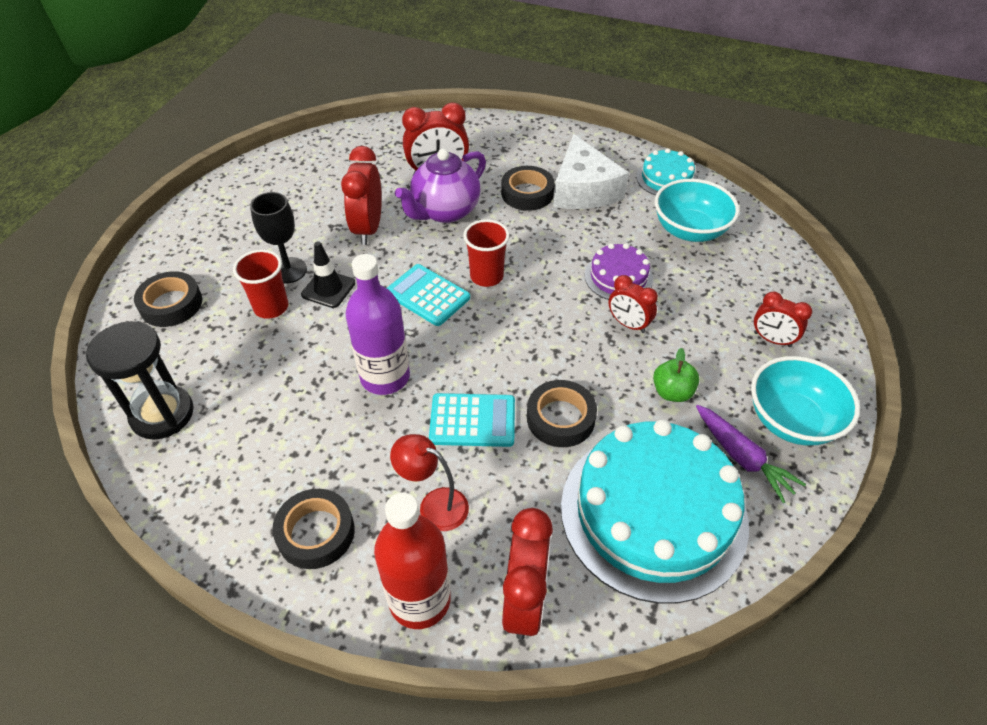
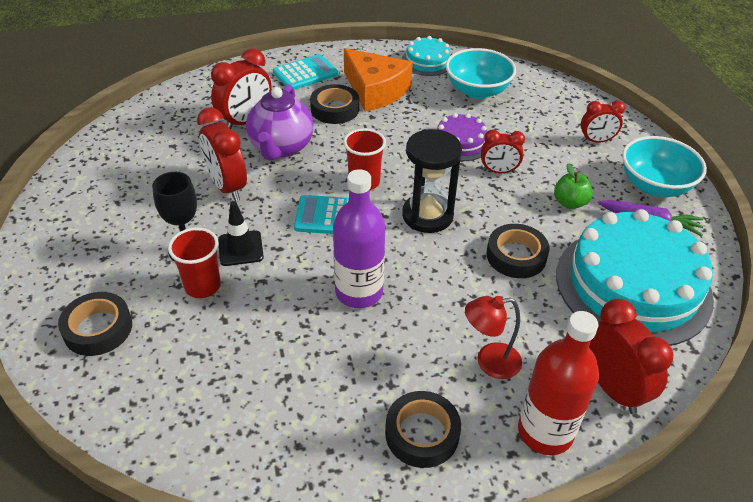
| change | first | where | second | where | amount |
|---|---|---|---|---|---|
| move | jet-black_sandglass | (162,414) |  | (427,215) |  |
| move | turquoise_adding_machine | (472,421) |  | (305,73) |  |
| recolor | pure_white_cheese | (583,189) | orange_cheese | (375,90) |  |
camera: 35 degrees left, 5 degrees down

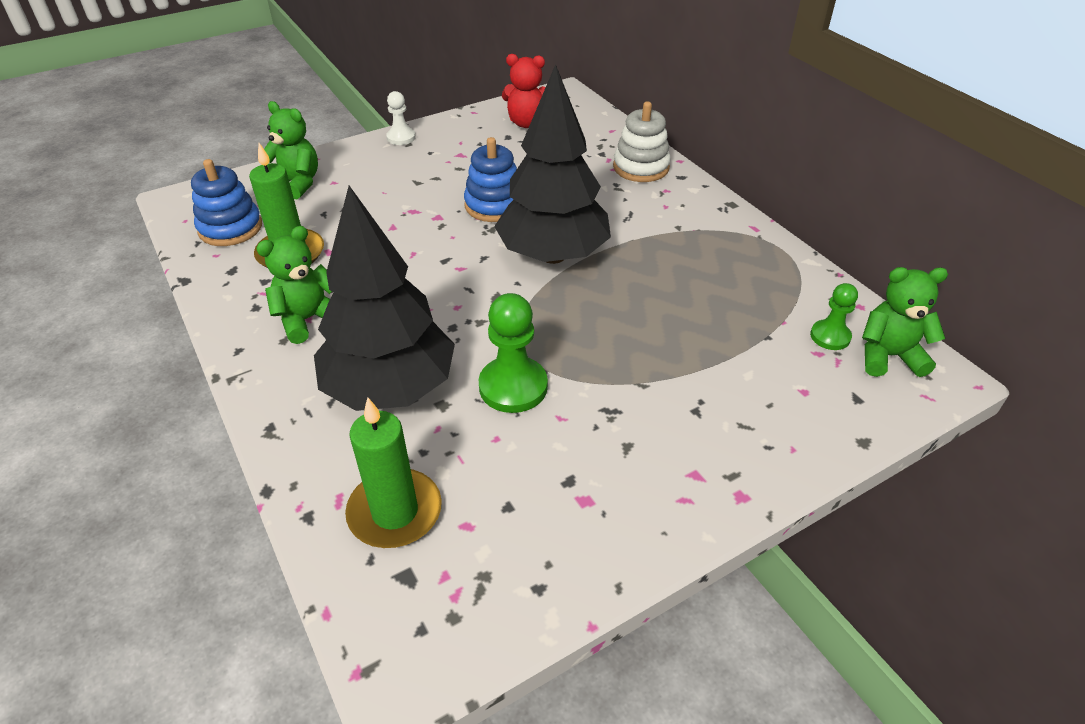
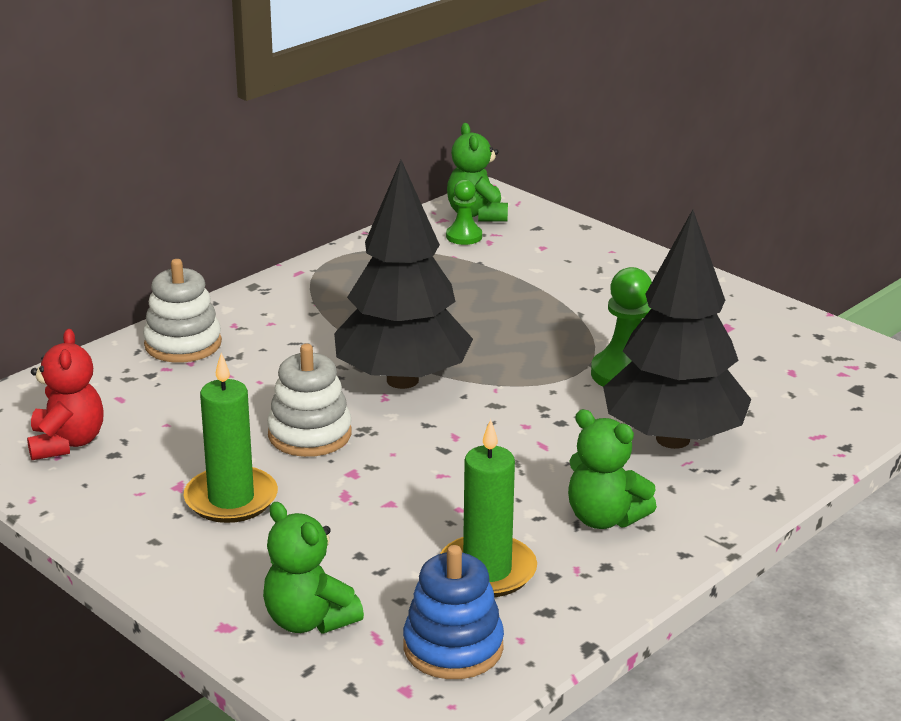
| change | first | where | second | where | amount |
|---|---|---|---|---|---|
| rotate | emerald_teddy | (296,184) |  | (309,620) | 60 degrees counterclockwise |
| move | emerald_wax_candle | (395,512) |  | (231,499) |  |
| delete | pure_white_game_pawn | (401,137) |  |  |  |
| recolor | royal_blue_ring_stacker | (494,205) | pure_white_ring_stacker | (310,434) |  |
camera: 105 degrees left, 15 degrees down

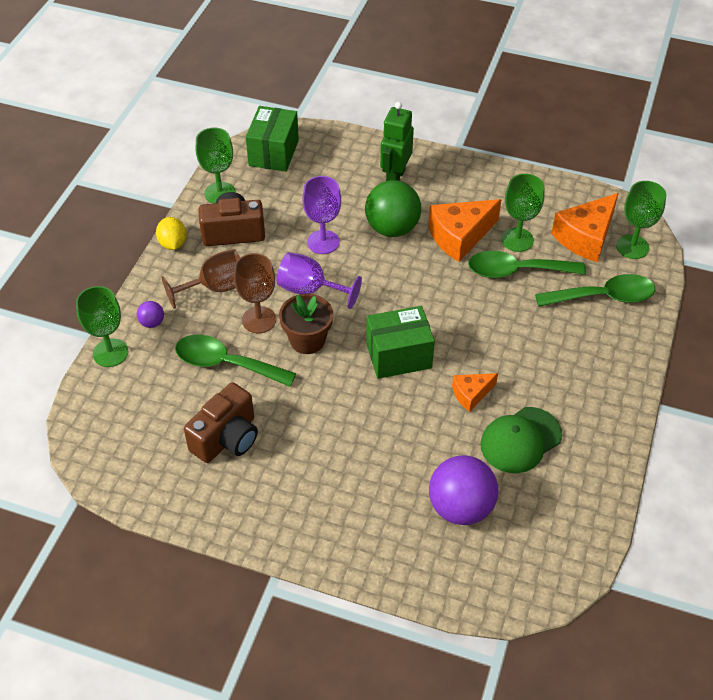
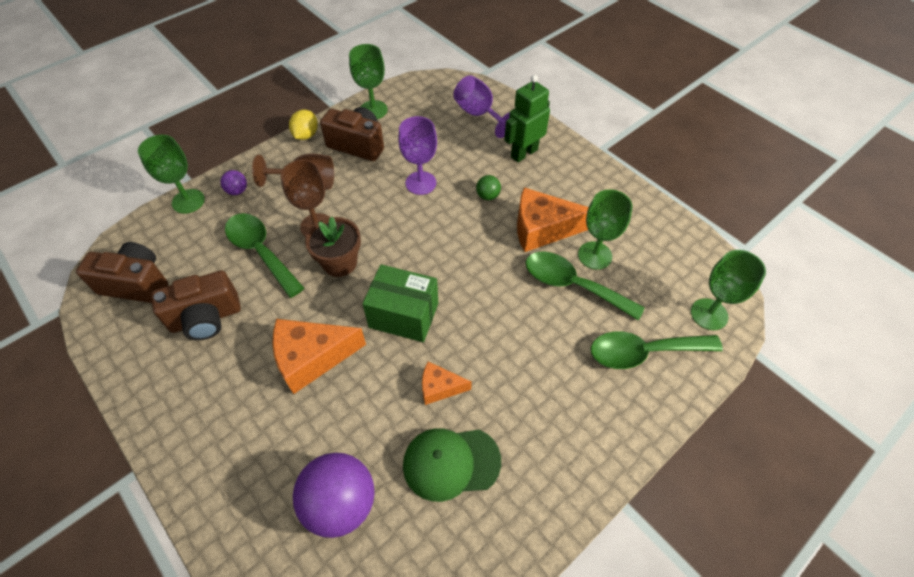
| change | first | where | second | where | amount |
|---|---|---|---|---|---|
| delete | emerald_parcel | (273,153) |  |  |  |
| move | purple_wine_glass | (310,290) |  | (479,114) |  |
| resize | emerald_ball | (392,228) |  | (488,196) | x0.45 |
| rotate | emerald_teaspoon | (603,297) |  | (643,352) | 150 degrees clockwise |
| move | orange_cheese | (586,237) |  | (312,358) |  |
| insert |  |  | russet_camera | (136,284) |  |
camera: 30 degrees right, 5 degrees up

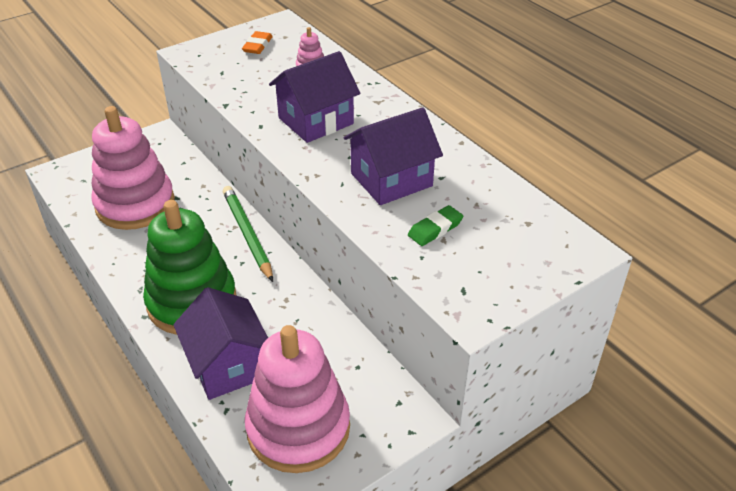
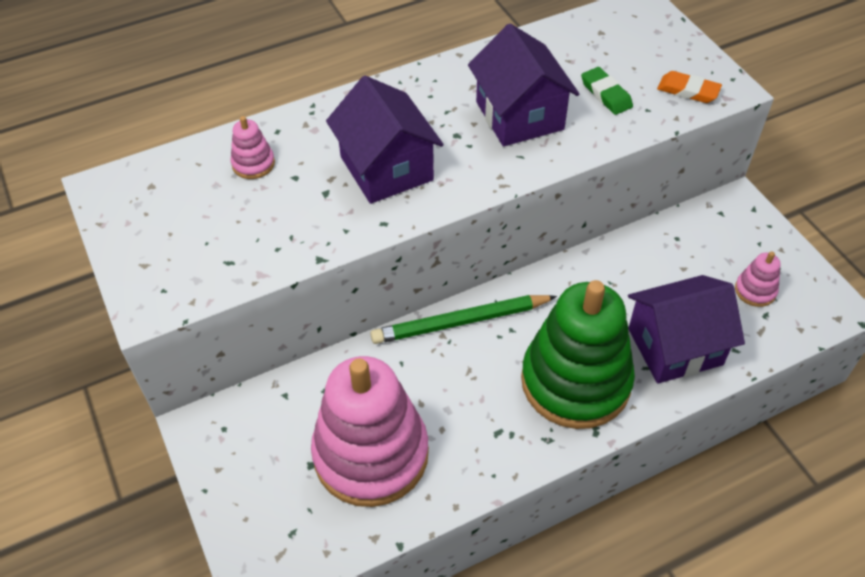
| change | first | where | second | where | amount |
|---|---|---|---|---|---|
| move | orange_pencil_eraser | (257,45) |  | (688,91) |  |
| resize | rosy_ring_stacker | (298,428) |  | (755,290) | x0.40 |
camera: 80 degrees left, 10 degrees up

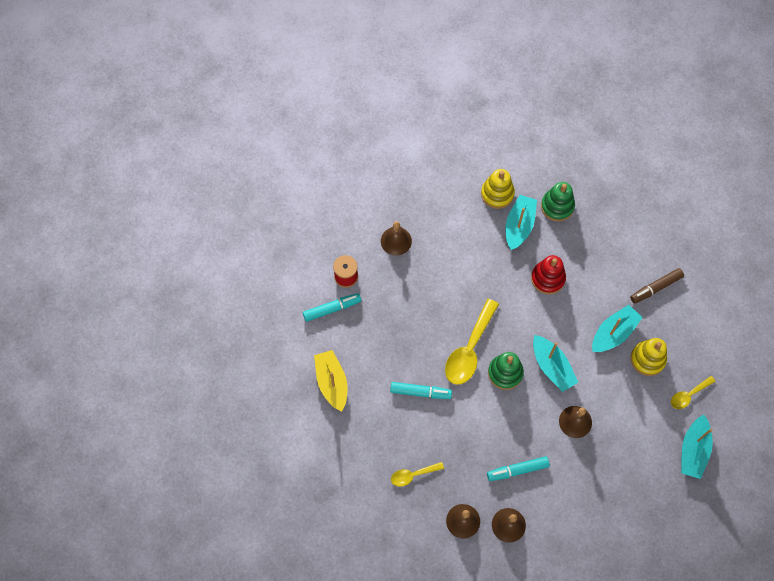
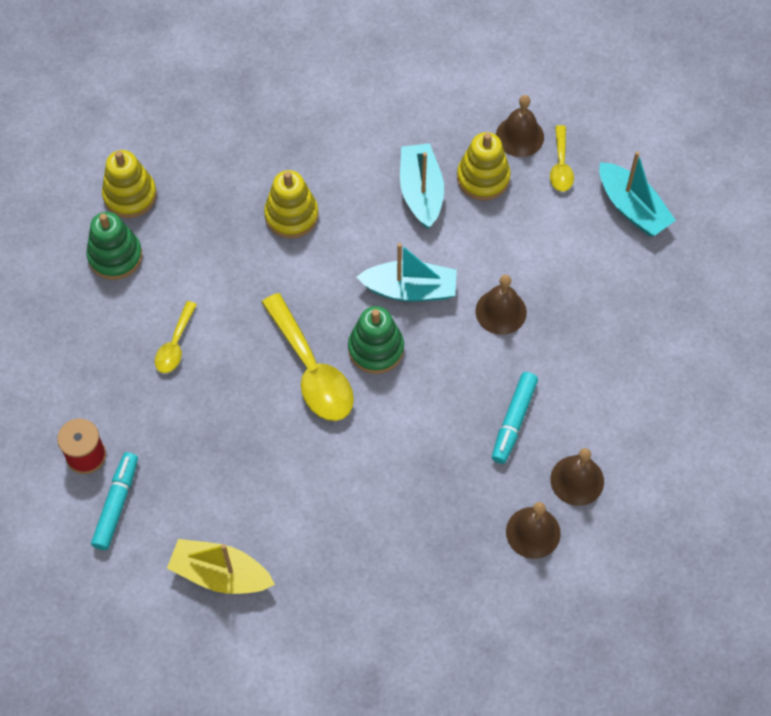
| change | first | where | second | where | amount |
|---|---|---|---|---|---|
| move | russet_bell | (396,241) |  | (519,136) |  |
| delete | turquoise_marker | (420,392) |  |  |  |
| move | yellow_teaspoon | (413,475) |  | (175,345) |  |
| delete | turquoise_boat | (519,226) |  |  |  |
| recolor | crimson_ring_stacker | (548,278) | yellow_ring_stacker | (291,215) |  |
| move | emerald_ring_stacker | (557,206) |  | (115,256) |  |
| delete | russet_marker | (655,288) |  |  |  |
camera: 55 degrees left, 5 degrees down

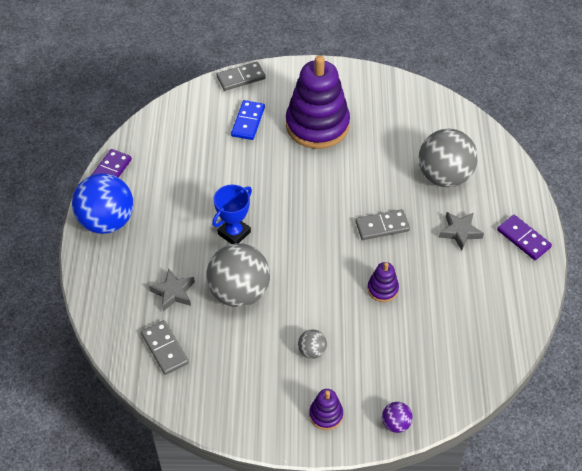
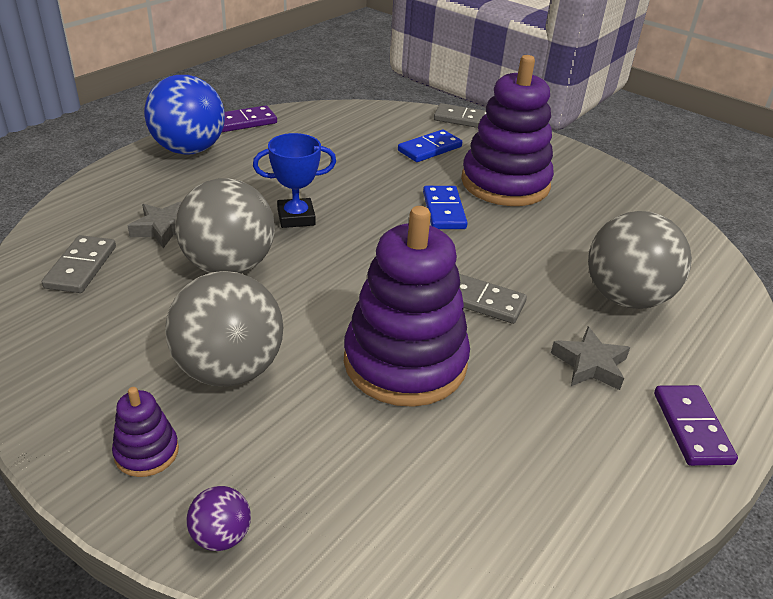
| change | first | where | second | where | amount |
|---|---|---|---|---|---|
| resize | grey_ball | (312,351) |  | (229,370) | x2.23 |
| resize | purple_ring_stacker | (382,289) |  | (405,362) | x2.31 |
| insert |  |  | royal_blue_domino | (443,210) |  |
camera: 35 degrees right, 15 degrees down

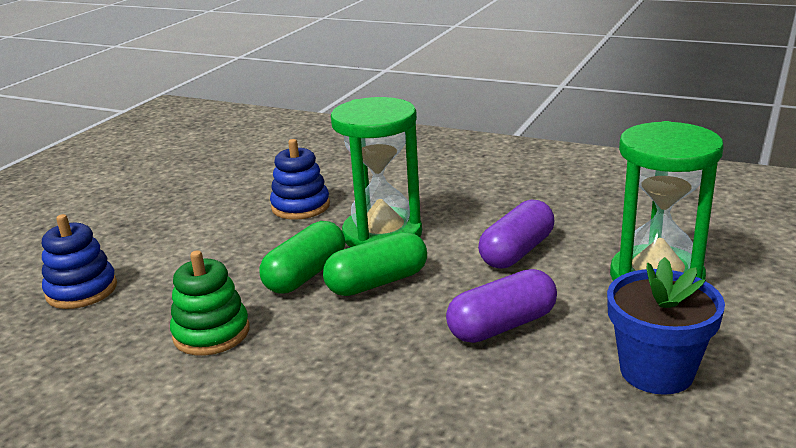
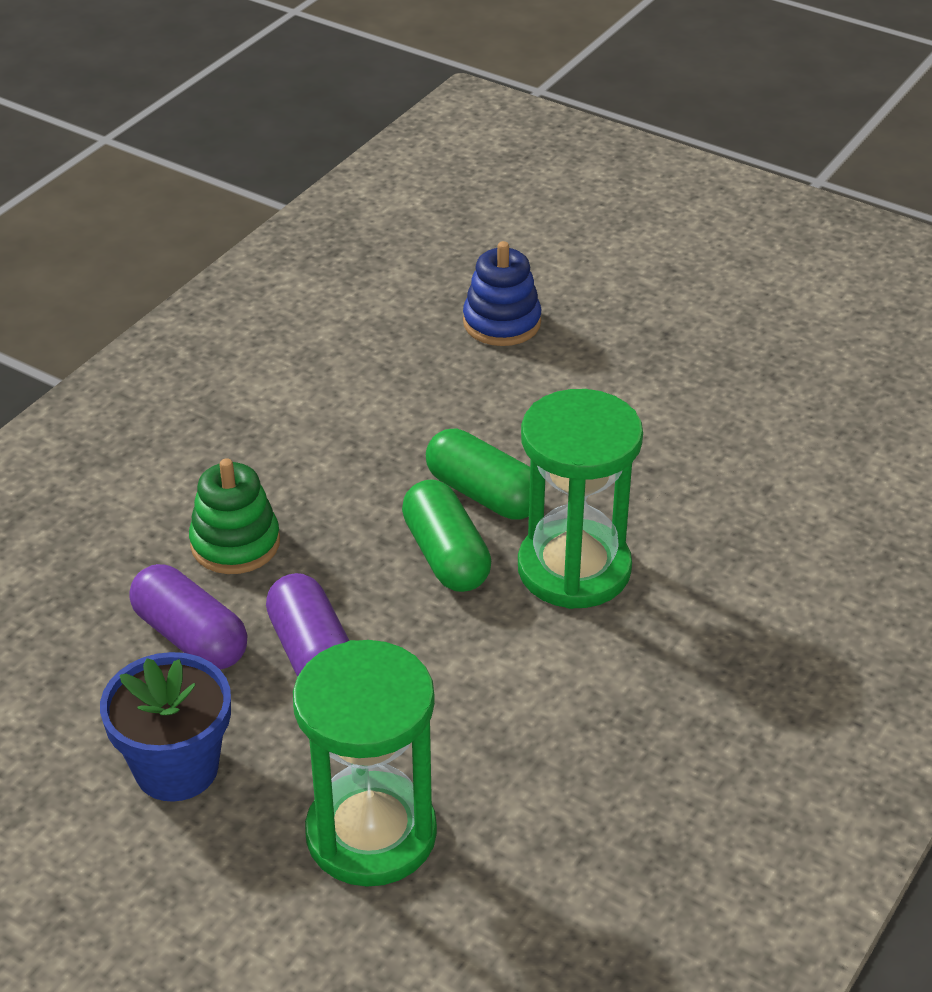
| change | first | where | second | where | amount |
|---|---|---|---|---|---|
| move | emerald_ring_stacker | (211,333) |  | (235,543) |  |
| delete | royal_blue_ring_stacker | (300,206) |  |  |  |
| move | purple_pill | (517,252) |  | (190,637) |  |
camera: 95 degrees right, 15 degrees up

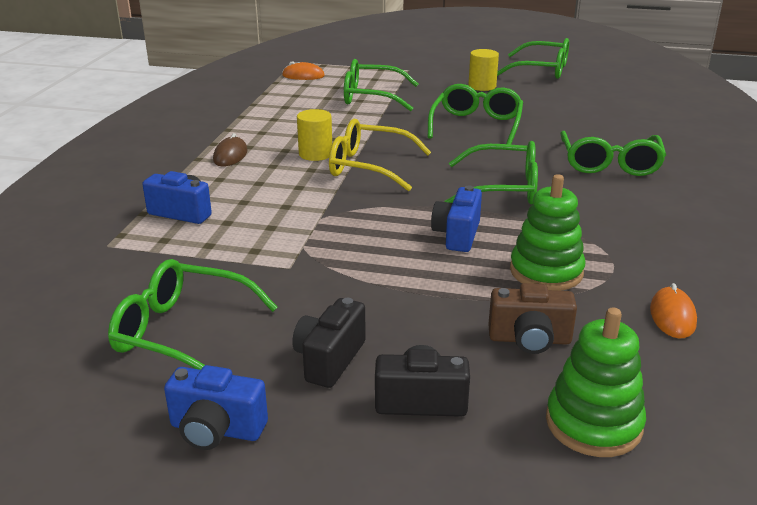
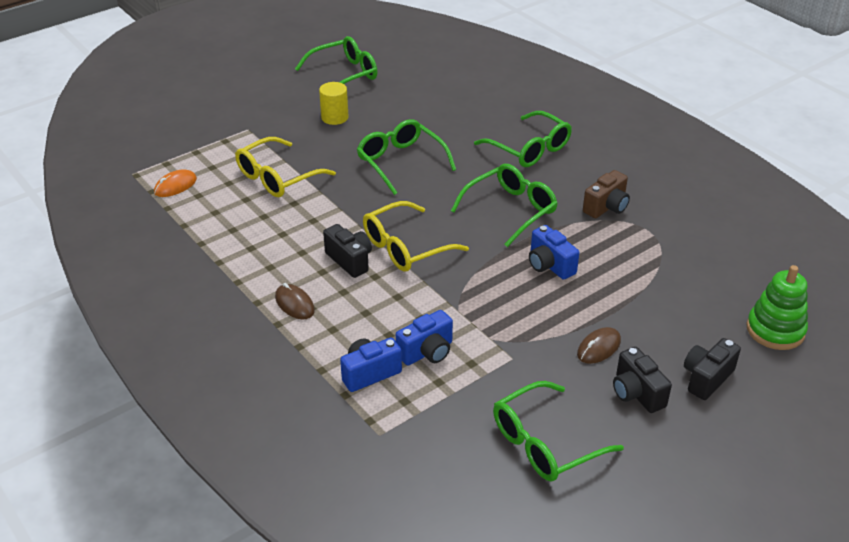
| change | first | where | second | where | amount |
|---|---|---|---|---|---|
| move | royal_blue_camera | (216,430) |  | (427,352) |  |
| replace | yellow_solid_cylinder | (315,154) | jet-black_camera | (350,260) |  |
| recolor | emerald_spectacles | (371,97) | yellow_spectacles | (277,177) |  |
| move | russet_camera | (529,339) |  | (606,207) |  |
| delete | emerald_ring_stacker | (546,271) |  |  |  |
| delete | orange_computer_mouse | (672,316) |  |  |  |
| insert |  |  | russet_computer_mouse | (598,348) |  |
camera: 50 degrees left, 10 degrees up

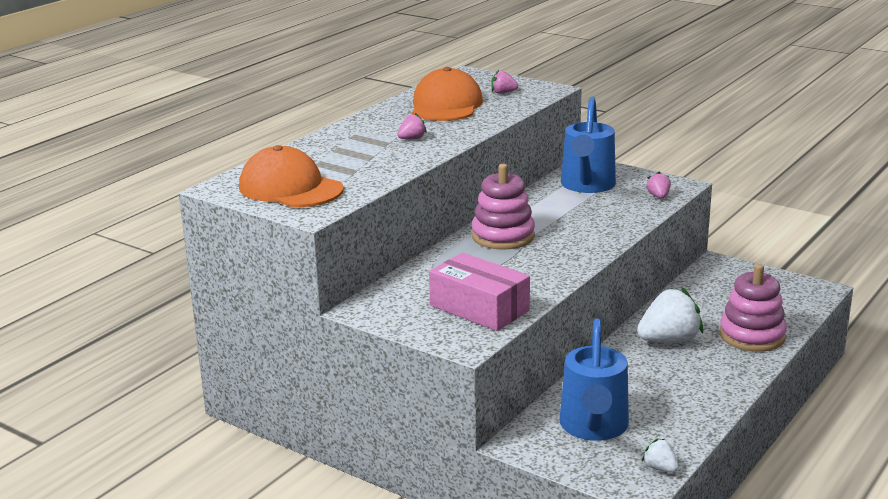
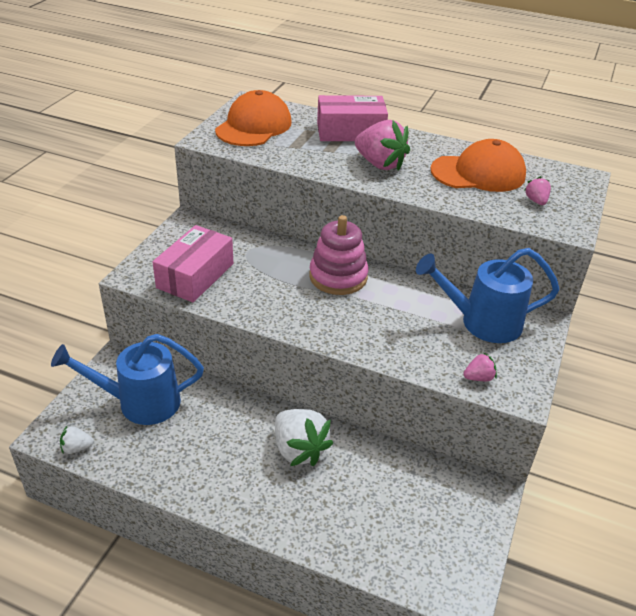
| change | first | where | second | where | amount |
|---|---|---|---|---|---|
| resize | rosy_berry | (412,139) |  | (380,164) | x2.08 |
| rotate | pure_white_berry | (660,468) |  | (76,448) | 135 degrees counterclockwise |
| delete | rosy_ring_stacker | (752,336) |  |  |  |
| insert |  |  | rosy_parcel | (350,132) |  |
camera: 75 degrees right, 15 degrees up

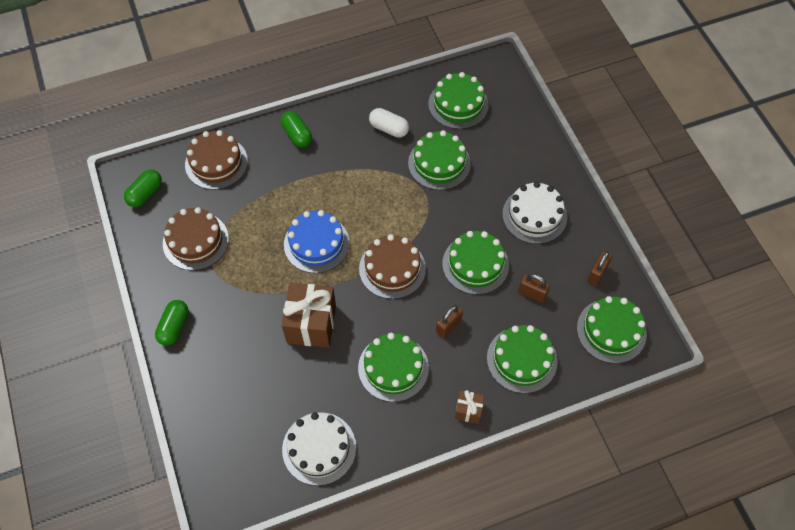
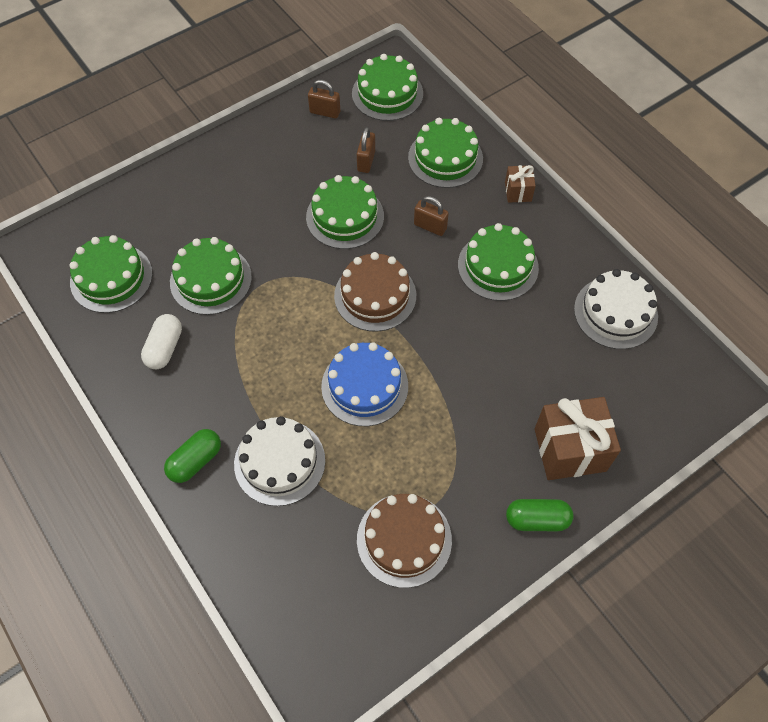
| change | first | where | second | where | amount |
|---|---|---|---|---|---|
| delete | emerald_pill | (145,194) |  |  |  |
| delete | russet_gateau | (216,163) |  |  |  |
| move | russet_wrapped_gift | (311,324) |  | (570,450) |  |
| move | pure_white_gateau | (534,215) |  | (279,462) |  |
camera: 105 degrees left, 0 degrees up

